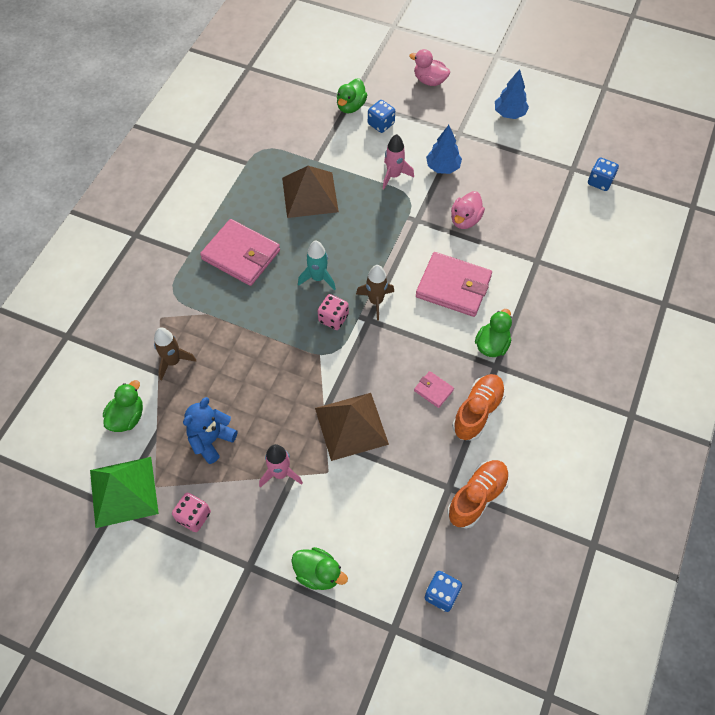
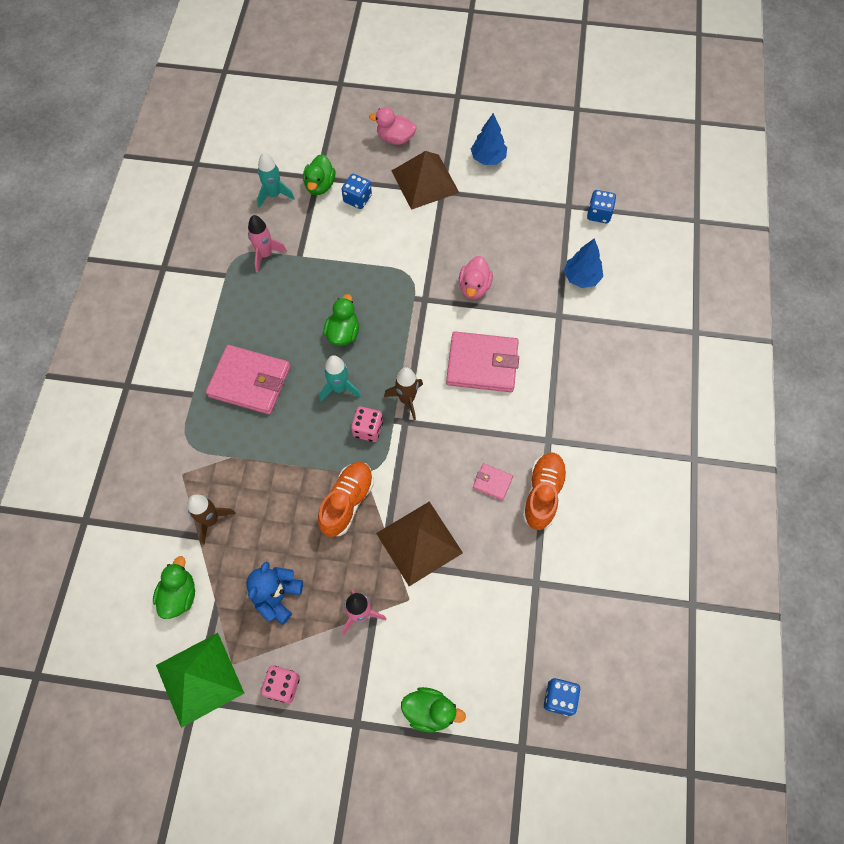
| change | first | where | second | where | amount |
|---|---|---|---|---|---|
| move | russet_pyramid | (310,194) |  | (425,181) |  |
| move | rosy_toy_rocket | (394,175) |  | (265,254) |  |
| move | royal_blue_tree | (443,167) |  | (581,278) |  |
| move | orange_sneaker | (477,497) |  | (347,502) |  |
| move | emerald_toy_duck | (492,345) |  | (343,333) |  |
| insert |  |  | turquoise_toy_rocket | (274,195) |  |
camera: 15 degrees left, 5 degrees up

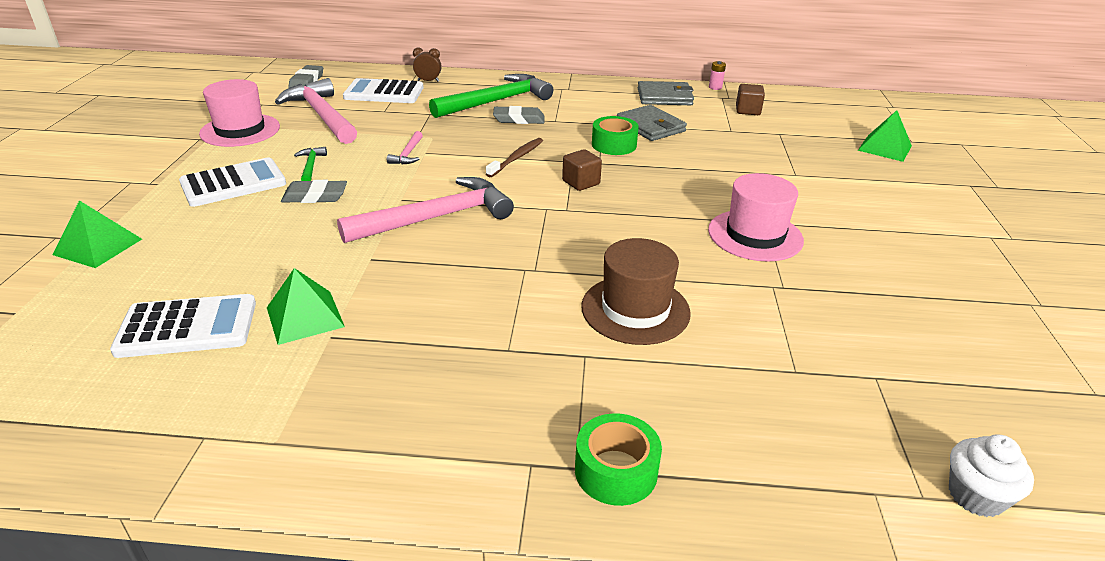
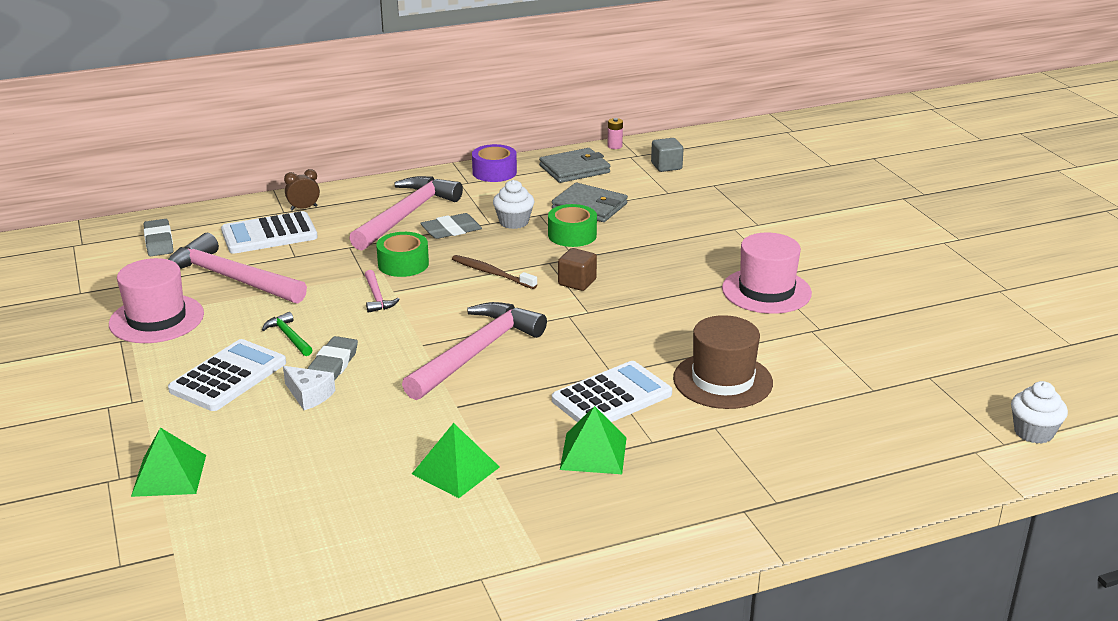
| change | first | where | second | where | amount |
|---|---|---|---|---|---|
| move | pure_white_adding_machine | (187,327) |  | (612,397) |  |
| rotate | grey_pencil_eraser | (315,196) |  | (332,365) | 45 degrees counterclockwise |
| recolor | emerald_hammer | (497,101) | rosy_hammer | (407,215) |  |
| rotate | russet_dental_brush | (517,158) |  | (492,273) | 60 degrees counterclockwise |
| move | emerald_sticky_tape | (616,471) |  | (403,264) |  |
| recolor | russet_block | (747,110) | grey_block | (666,166) |  |
| move | emerald_pyramid | (885,148) |  | (593,453) |  |
| insert |  |  | pure_white_cheese | (309,395) |  |
| insert |  |  | purple_sticky_tape | (494,172) |  |
| insert |  |  | pure_white_muffin | (514,222) |  |
camera: 25 degrees left, 5 degrees down

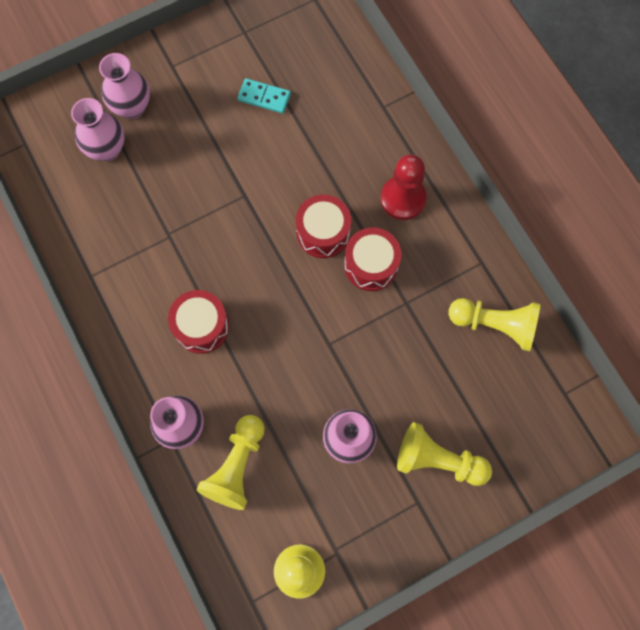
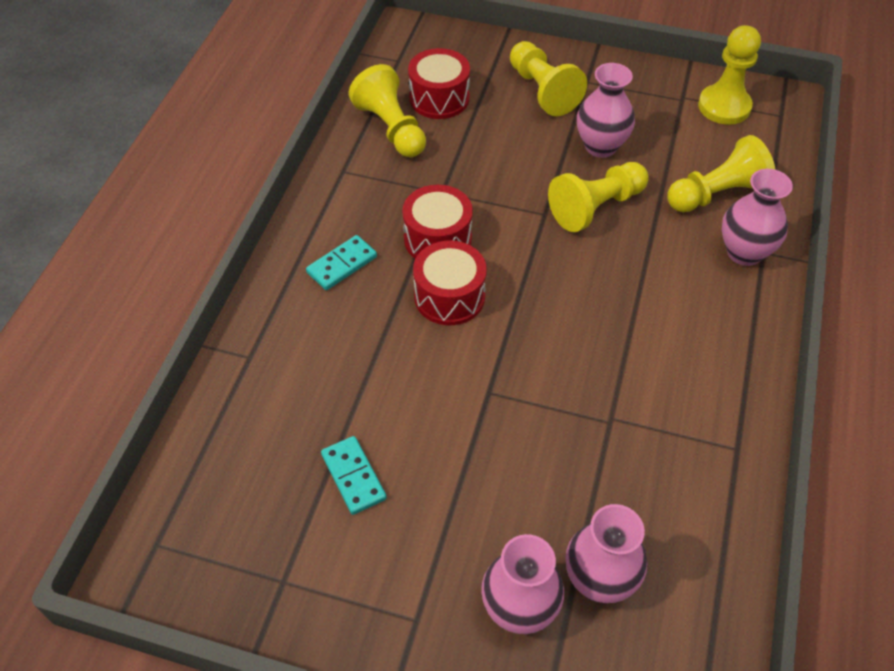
| change | first | where | second | where | amount |
|---|---|---|---|---|---|
| move | crimson_toy_drum | (201,326) |  | (439,98) |  |
| replace | crimson_game_pawn | (403,199) | turquoise_domino | (342,265) |  |
| insert |  |  | yellow_game_pawn | (596,207) |  |
camera: 135 degrees left, 20 degrees down

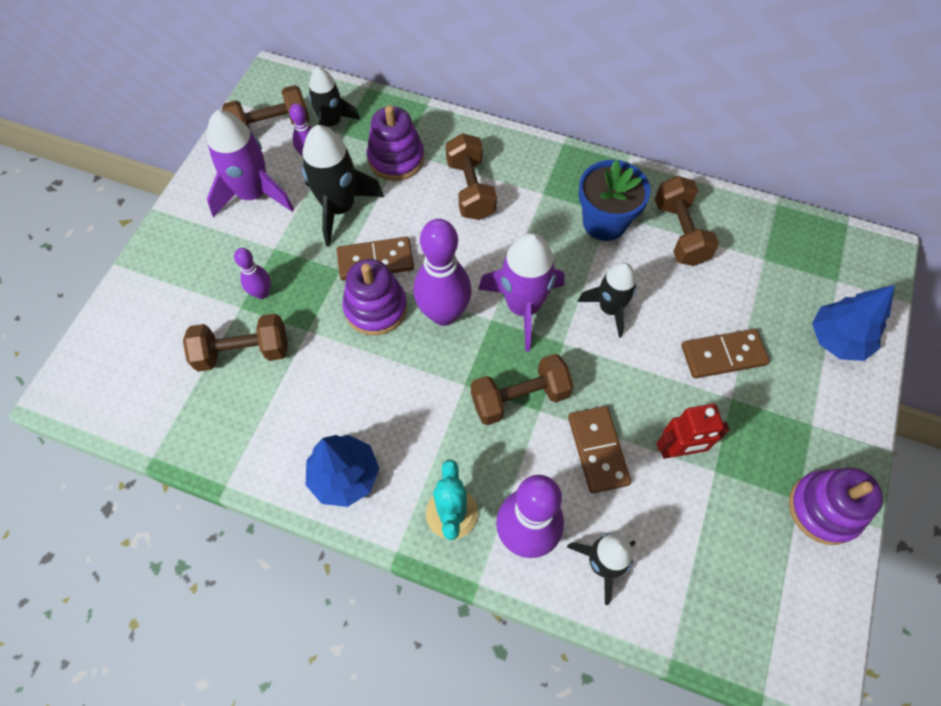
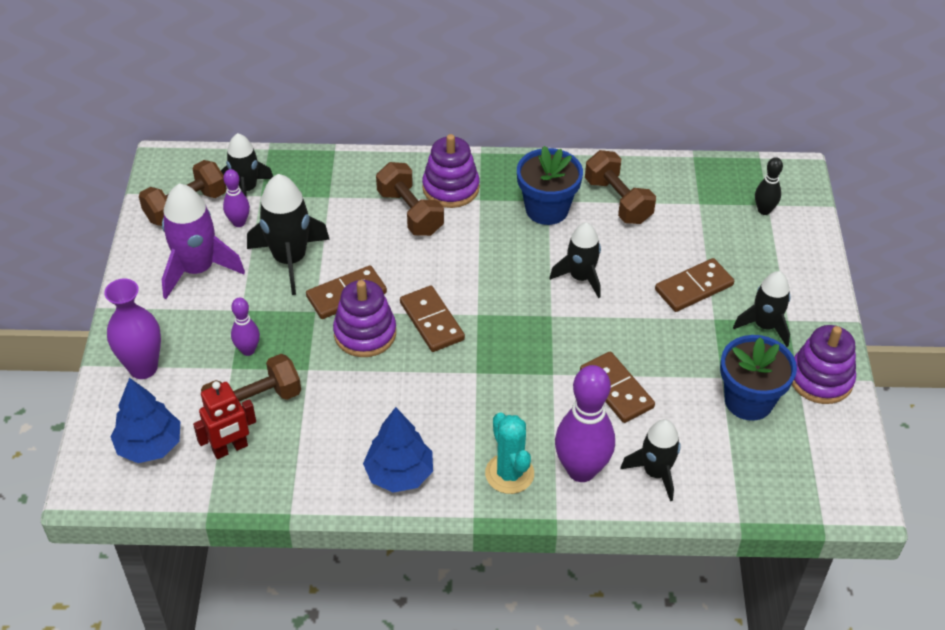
| change | first | where | second | where | amount |
|---|---|---|---|---|---|
| move | purple_ring_stacker | (396,159) |  | (450,188) |  |
| replace | purple_tenpin | (444,314) | russet_domino | (431,321) |  |
| delete | russet_dumbbell | (519,398) |  |  |  |
| delete | purple_toy_rocket | (523,307) |  |  |  |
| move | crimson_robot | (678,450) |  | (230,449) |  |
| move | royal_blue_tree | (837,339) |  | (150,445) |  |
| insert |  |  | purple_flower_vase | (143,368) |  |
| insert |  |  | royal_blue_plant_pot | (748,401) |  |
| insert |  |  | jet-black_toy_rocket | (765,326) |  |
| insert |  |  | jet-black_tenpin | (764,210) |  |
camera: 20 degrees left, 15 degrees down

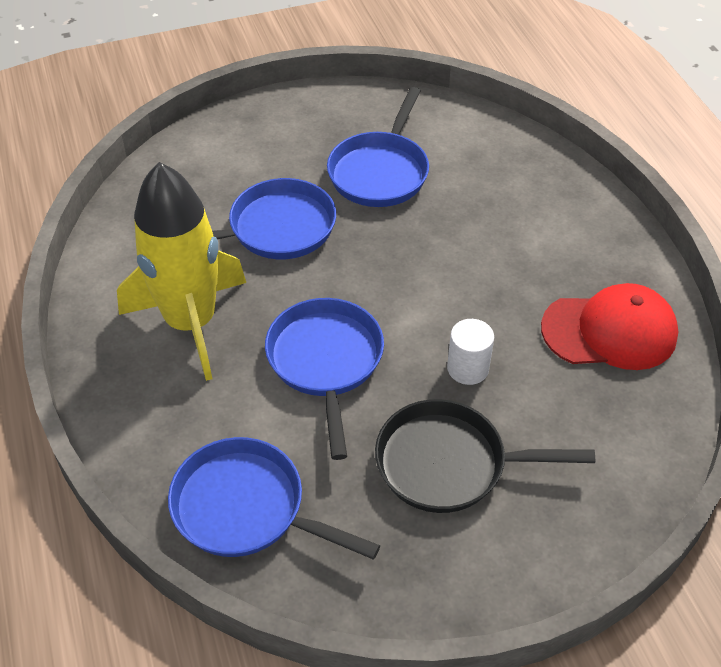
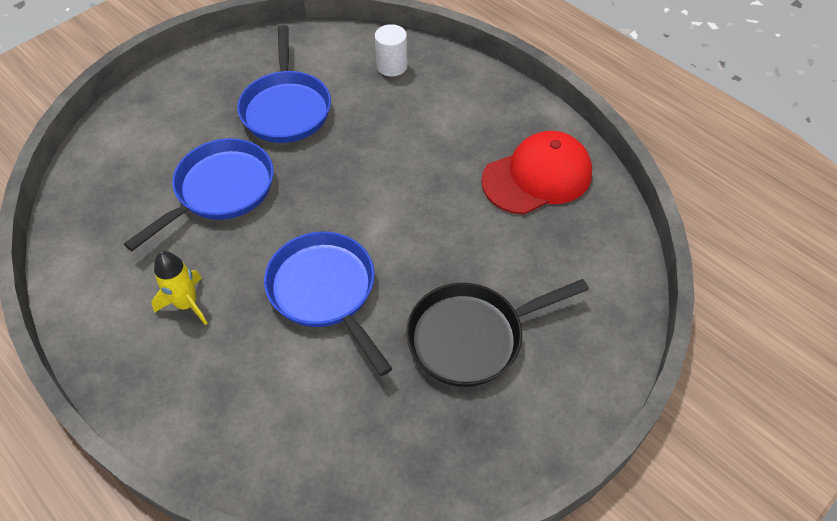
| change | first | where | second | where | amount |
|---|---|---|---|---|---|
| resize | yellow_toy_rocket | (191,323) |  | (187,304) | x0.45 |
| delete | royal_blue_pan | (246,508) |  |  |  |
| move | pure_white_solid_cylinder | (468,368) |  | (392,66) |  |
camera: 25 degrees left, 5 degrees up

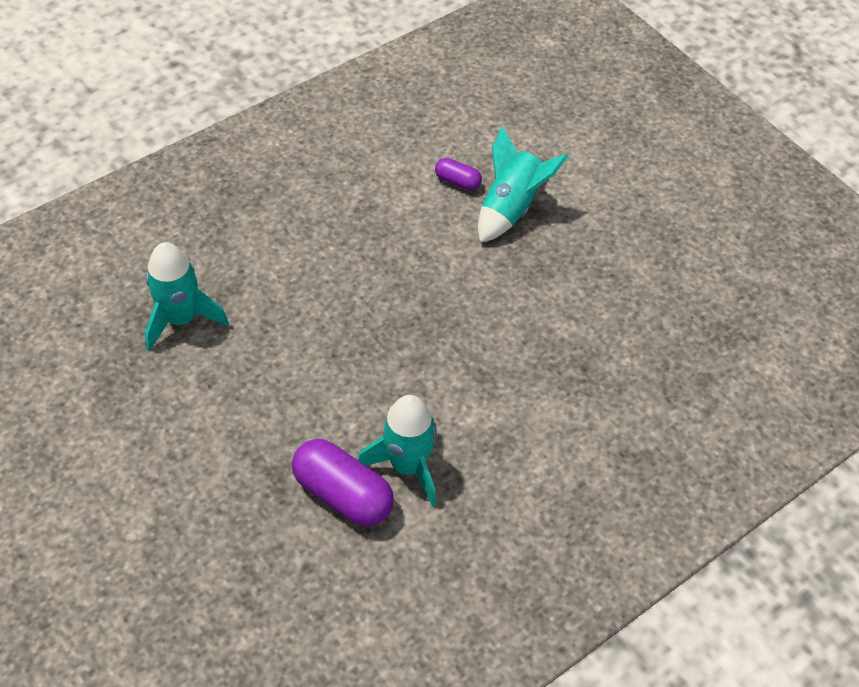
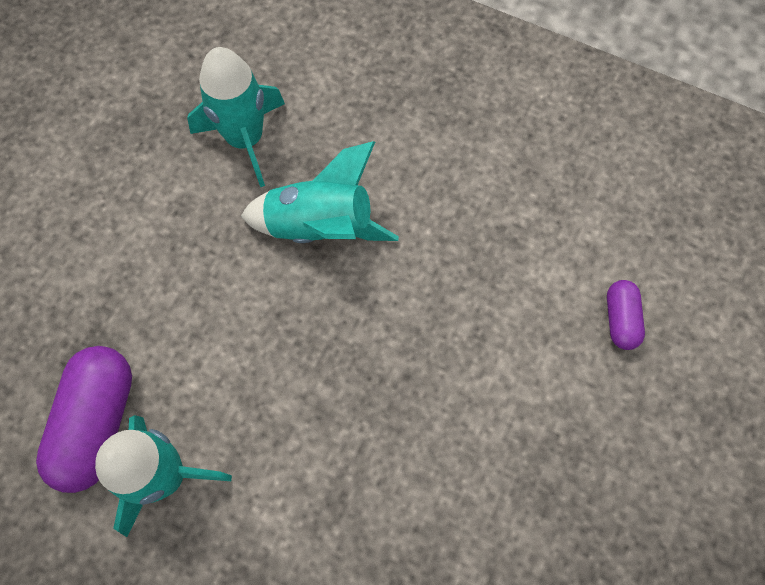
| change | first | where | second | where | amount |
|---|---|---|---|---|---|
| move | turquoise_toy_rocket | (511,208) |  | (321,226) |  |
camera: 65 degrees right, 15 degrees up

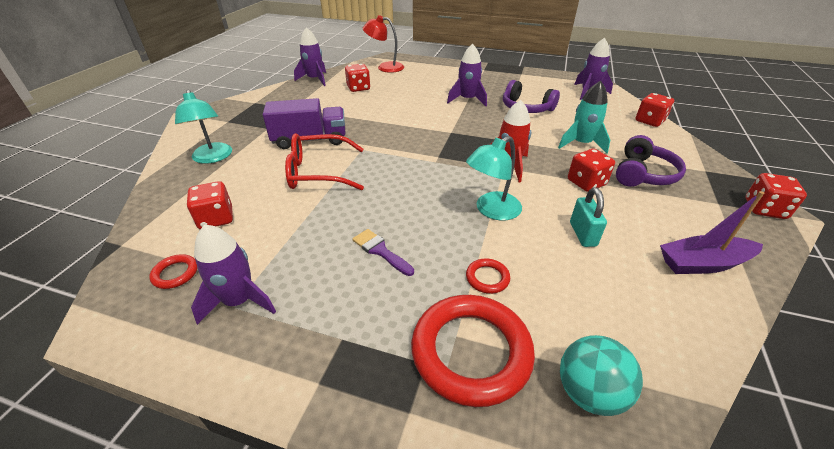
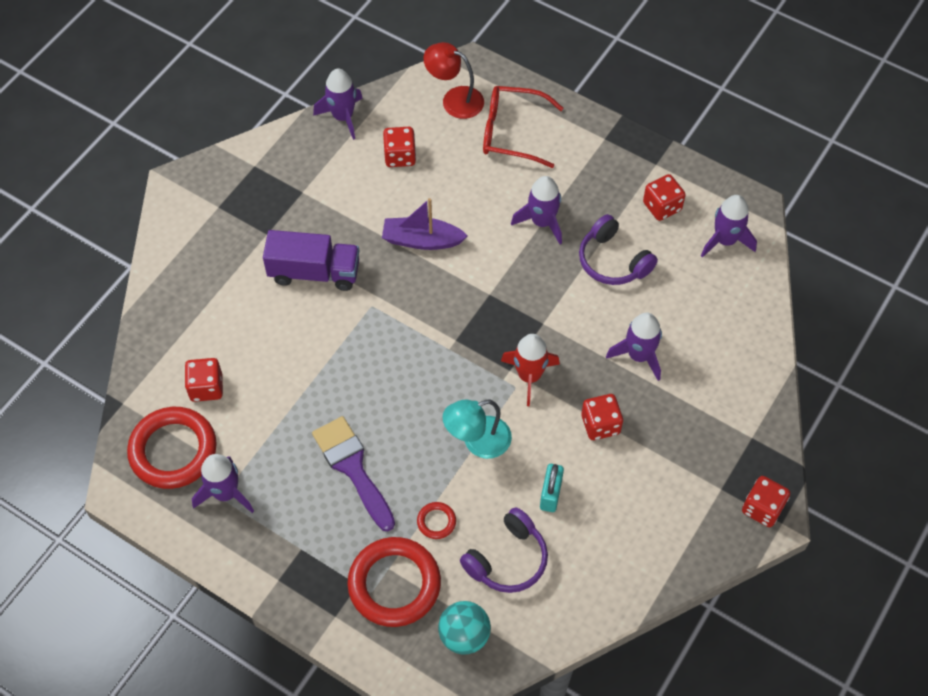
| change | first | where | second | where | amount |
|---|---|---|---|---|---|
| resize | crimson_torus | (175,274) |  | (173,450) | x2.31 |
| delete | turquoise_reading_lamp | (213,158) |  |  |  |
| move | crimson_spectacles | (318,172) |  | (512,132) |  |
| resize | purple_brush | (380,251) |  | (352,467) | x1.81 |
| recolor | turquoise_toy_rocket | (581,144) | purple_toy_rocket | (638,355) |  |
| move | purple_headphones | (643,174) |  | (507,559) |  |
| move | crimson_game_die | (649,121) |  | (662,206) |  |
| move | purple_boat | (703,263) |  | (422,240) |  |
camera: 15 degrees right, 20 degrees up

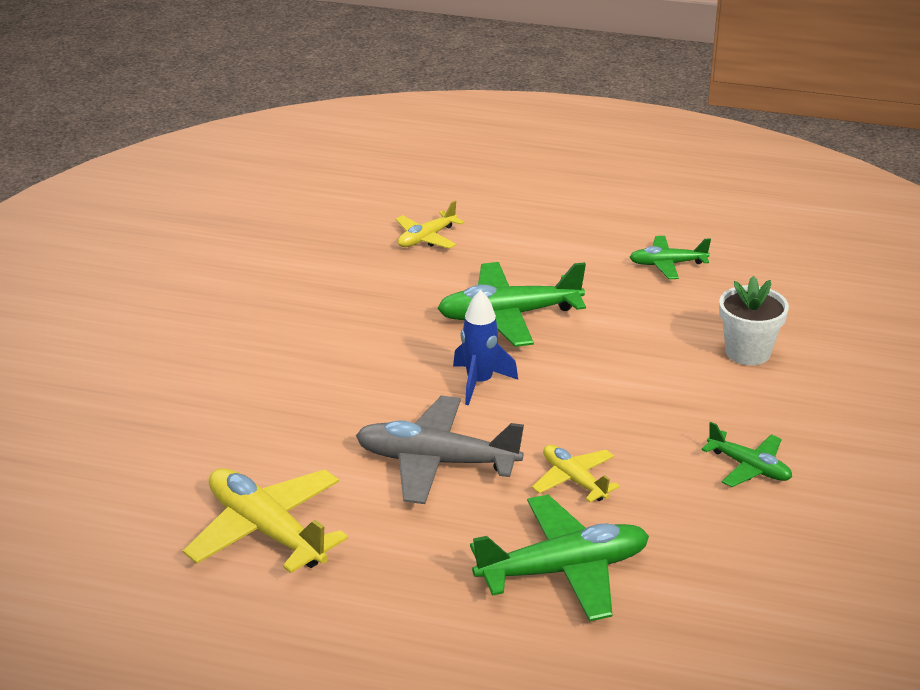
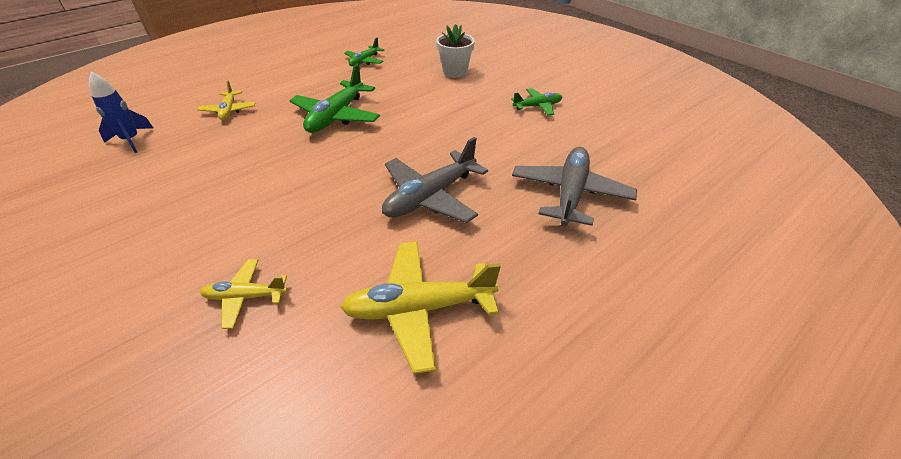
| change | first | where | second | where | amount |
|---|---|---|---|---|---|
| move | royal_blue_toy_rocket | (479,383) |  | (131,140) |  |
| recolor | emerald_toy_plane | (563,570) | grey_toy_plane | (570,194) |  |
| move | yellow_toy_plane | (574,480) |  | (245,297) |  |
camera: 55 degrees left, 10 degrees up

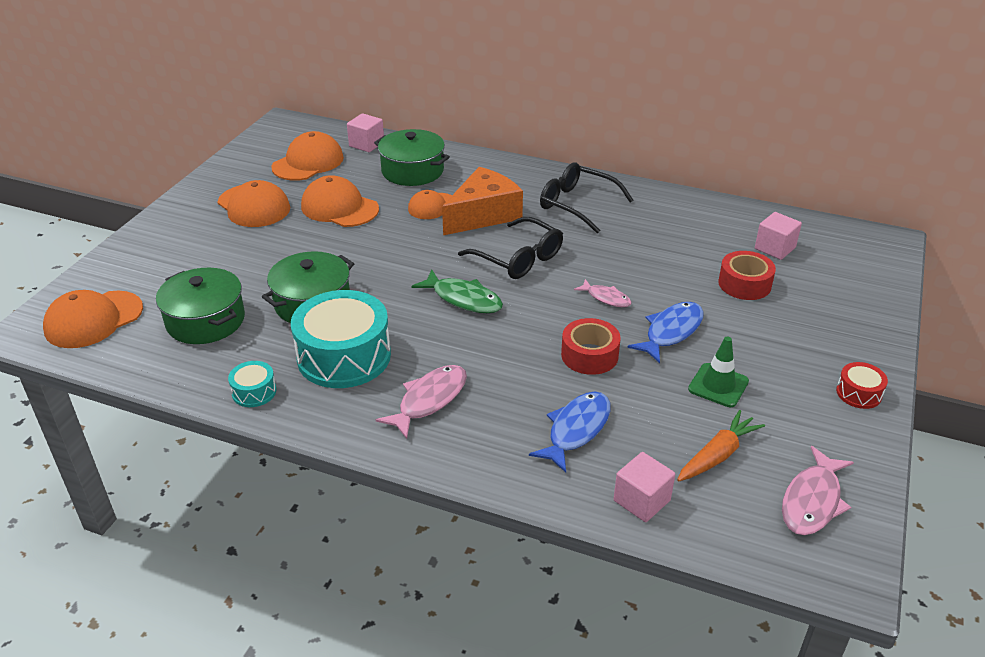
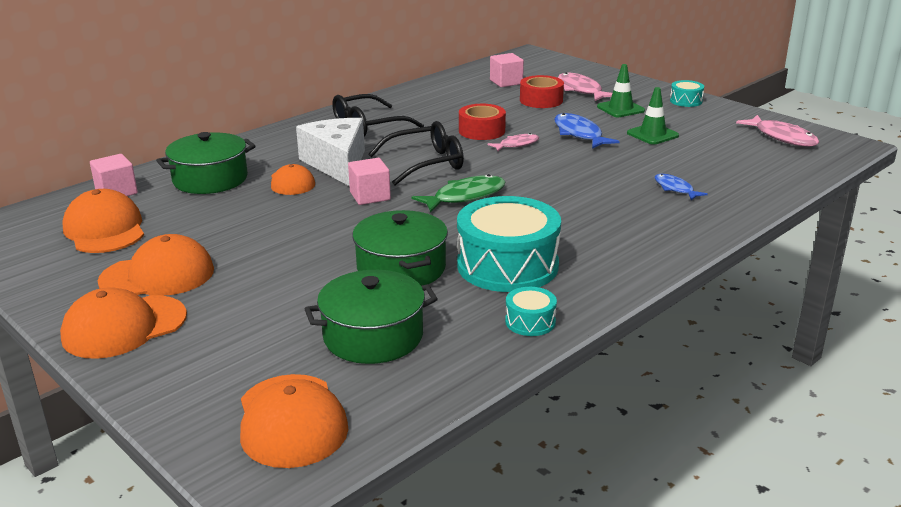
| change | first | where | second | where | amount |
|---|---|---|---|---|---|
| move | orange_peaked_cap | (339,208) |  | (124,327) |  |
| move | rosy_toy_fish | (429,400) |  | (581,90) |  |
| recolor | orange_cheese | (483,215) | pure_white_cheese | (337,163) |  |
| resize | royal_blue_toy_fish | (576,430) |  | (675,189) | x0.62 |
| move | crimson_sticky_tape | (589,355) |  | (482,131) |  |
| move | rosy_block | (641,500) |  | (370,196) |  |
| delete | orange_root_vegetable | (717,455) |  |  |  |
| recolor | crimson_toy_drum | (858,393) | turquoise_toy_drum | (686,101) |  |
| insert |  |  | emerald_road_cone | (620,109) |  |
camera: 65 degrees left, 10 degrees down

